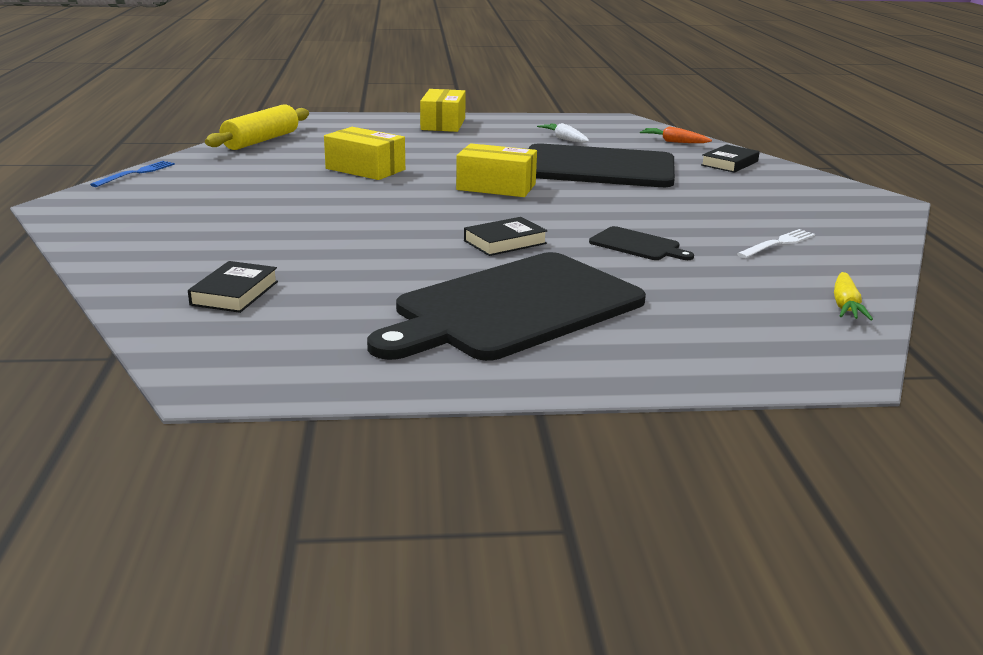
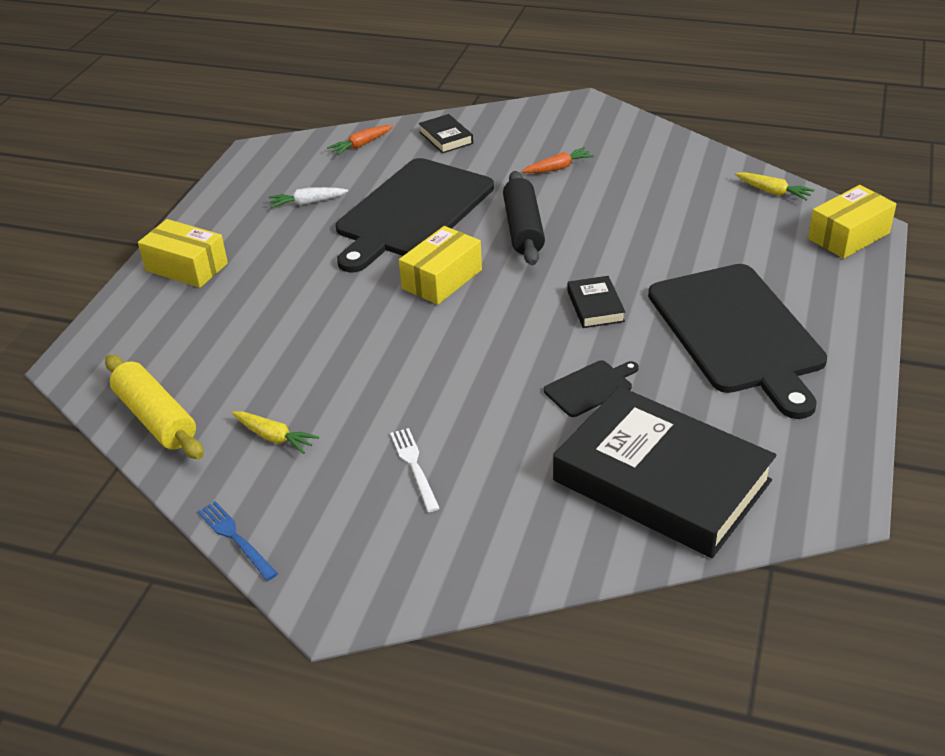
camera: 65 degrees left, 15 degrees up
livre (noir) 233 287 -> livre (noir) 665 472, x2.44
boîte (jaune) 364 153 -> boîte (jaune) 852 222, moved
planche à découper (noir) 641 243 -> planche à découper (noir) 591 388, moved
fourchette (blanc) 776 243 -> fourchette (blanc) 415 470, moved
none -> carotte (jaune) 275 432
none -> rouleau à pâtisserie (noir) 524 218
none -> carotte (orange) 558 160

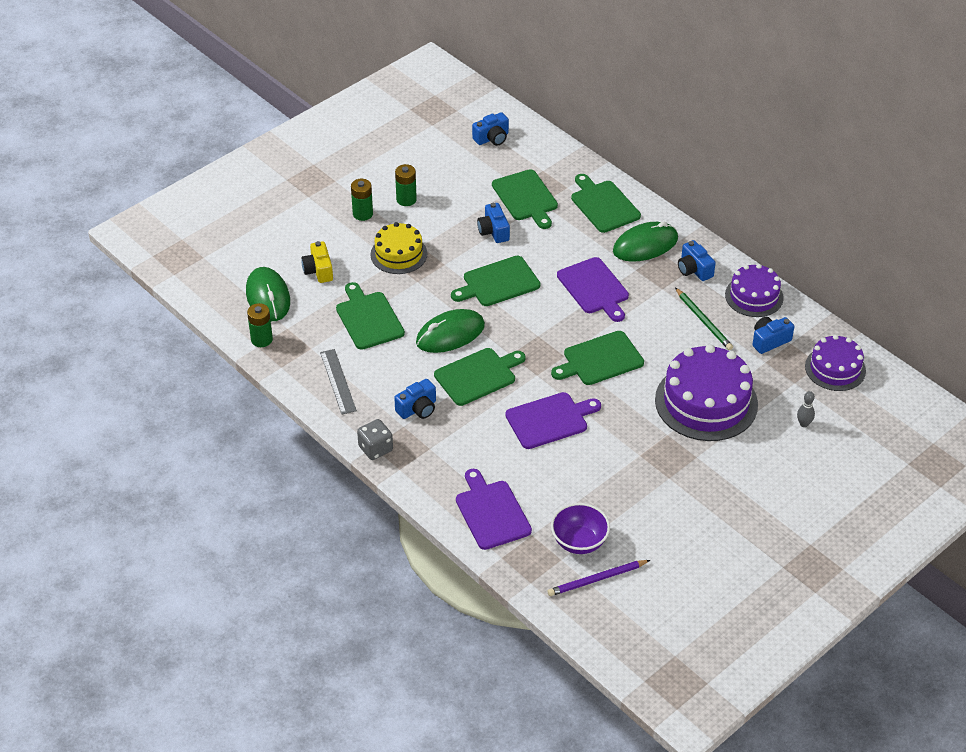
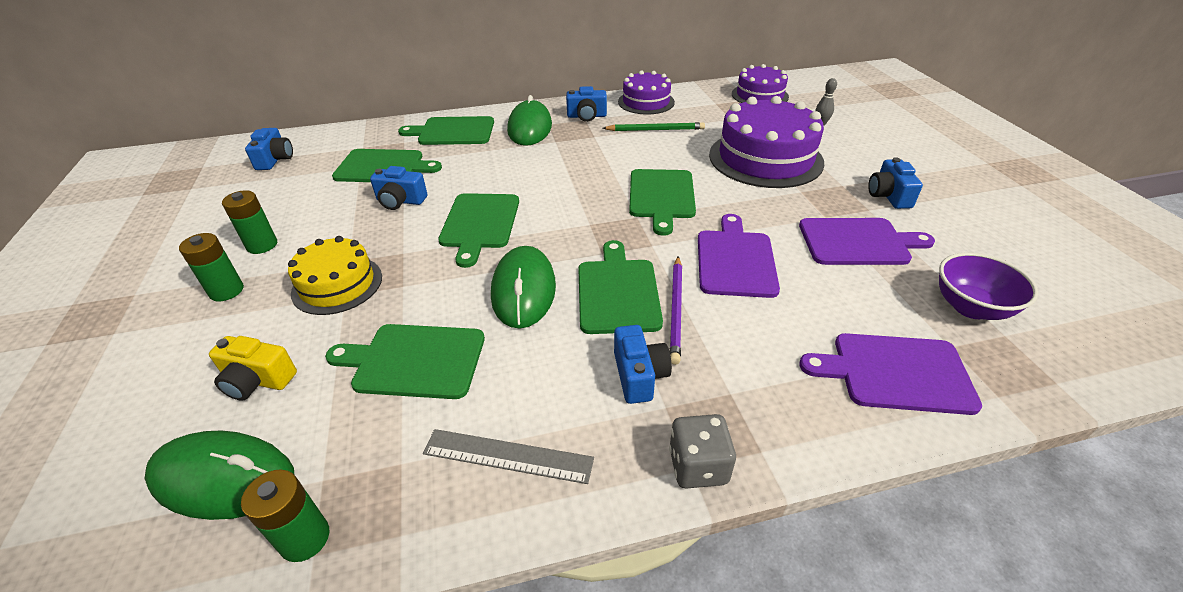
camera: 60 degrees left, 5 degrees down
crayon (violet) 599 578 -> crayon (violet) 675 310, moved
planche à découper (violet) 593 289 -> planche à découper (violet) 867 241, moved
appareil photo (bleu) 773 335 -> appareil photo (bleu) 895 183, moved

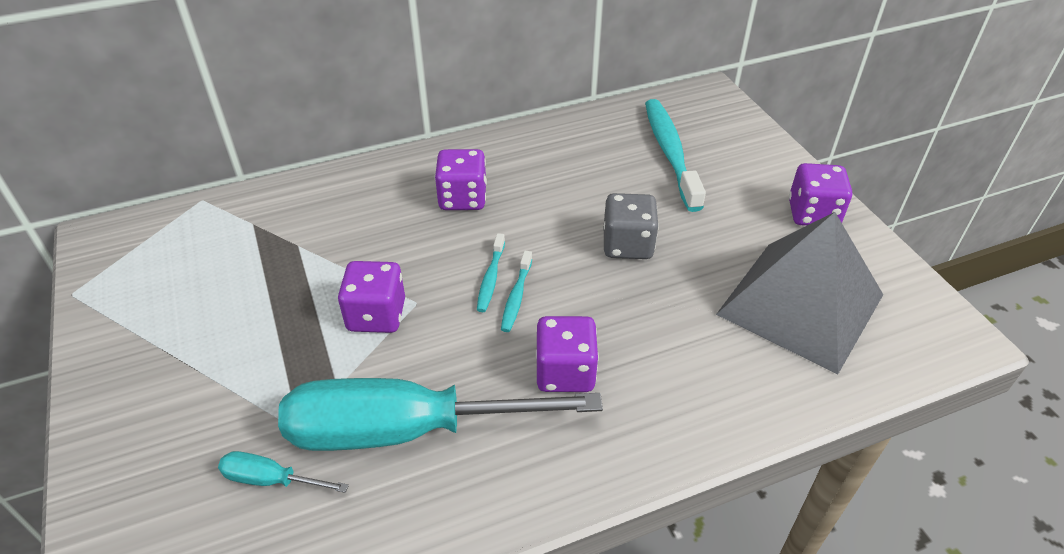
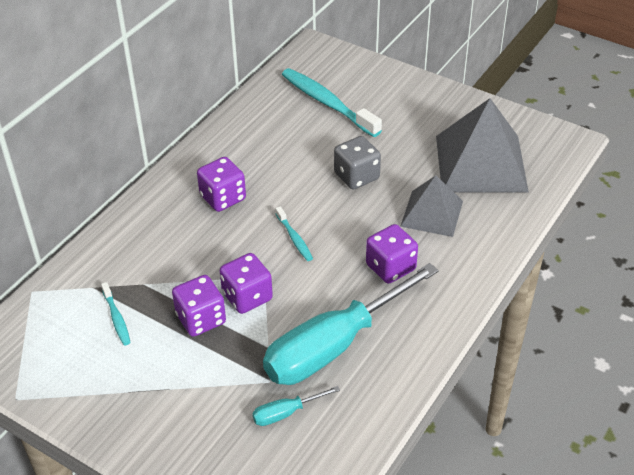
camera: 35 degrees left, 0 degrees up
brosse à dents (turquoise) 516 291 -> brosse à dents (turquoise) 116 313, moved
dé (violet) 820 194 -> dé (violet) 199 306, moved
none -> pyramide (gris) 431 206

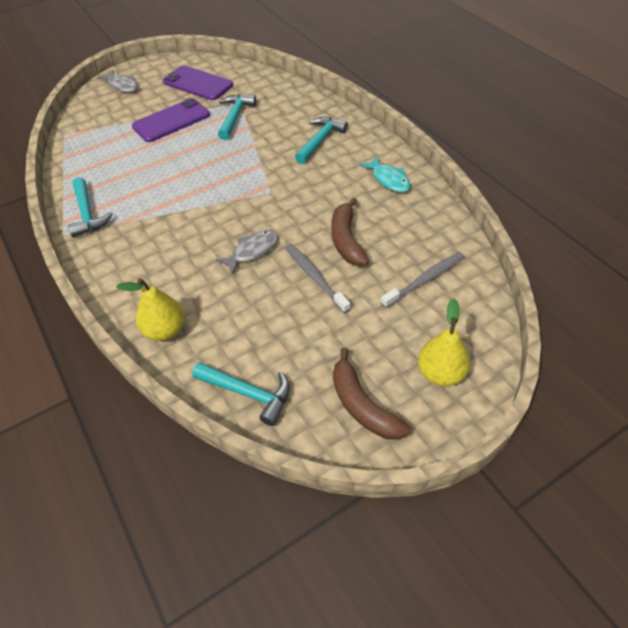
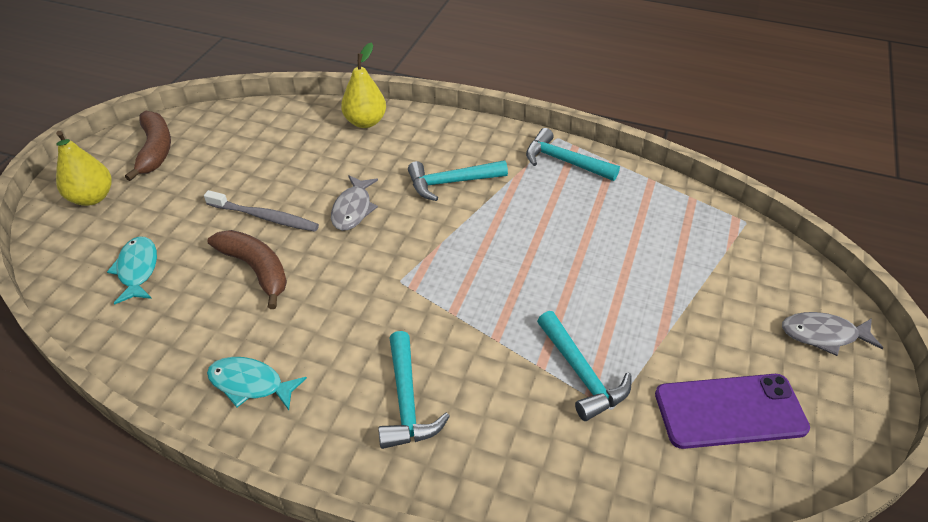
camera: 140 degrees right, 5 degrees down
téléphone (violet) 171 120 -> none
marteau (turquoise) 241 394 -> marteau (turquoise) 458 180, moved
banane (marron) 372 393 -> banane (marron) 148 146, 60 degrees clockwise
brosse à dents (gris) 423 280 -> poisson (turquoise) 132 271

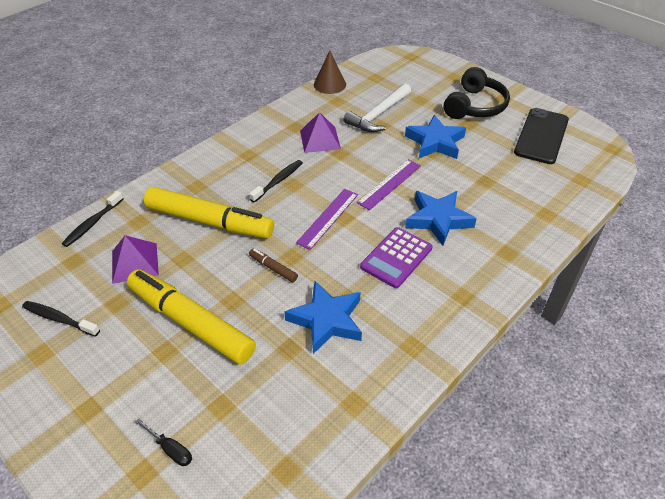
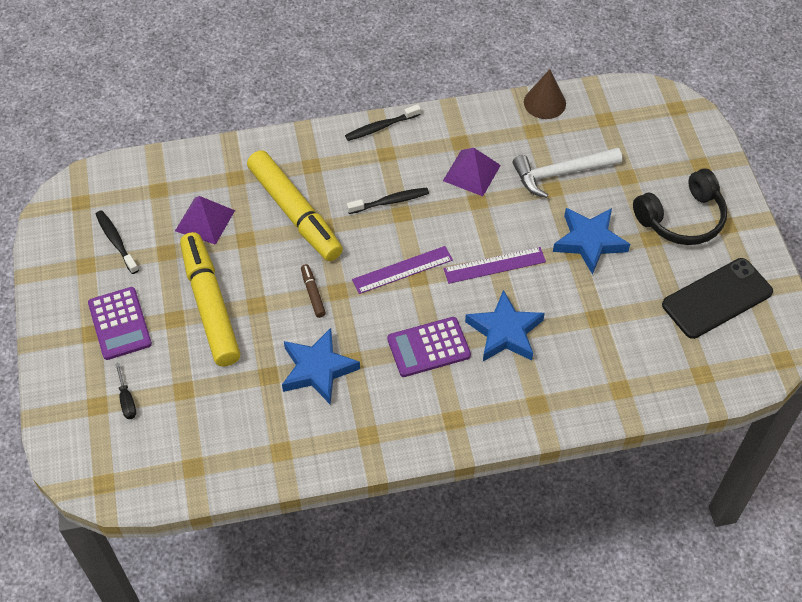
camera: 35 degrees right, 10 degrees up
brosse à dents (noir) 92 219 -> brosse à dents (noir) 383 122, moved
none -> calculatrice (violet) 120 323

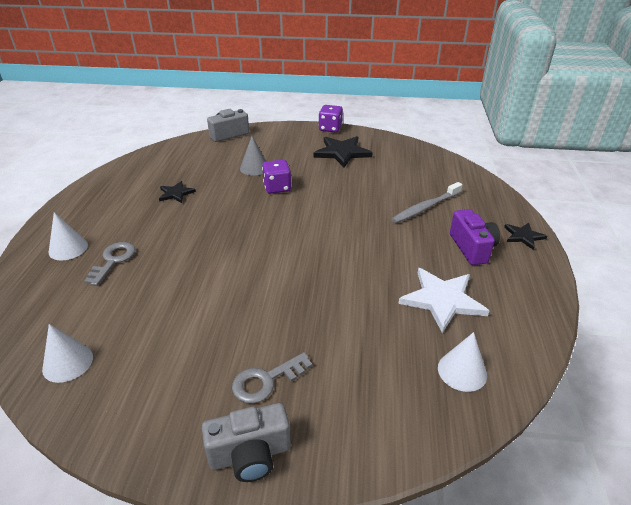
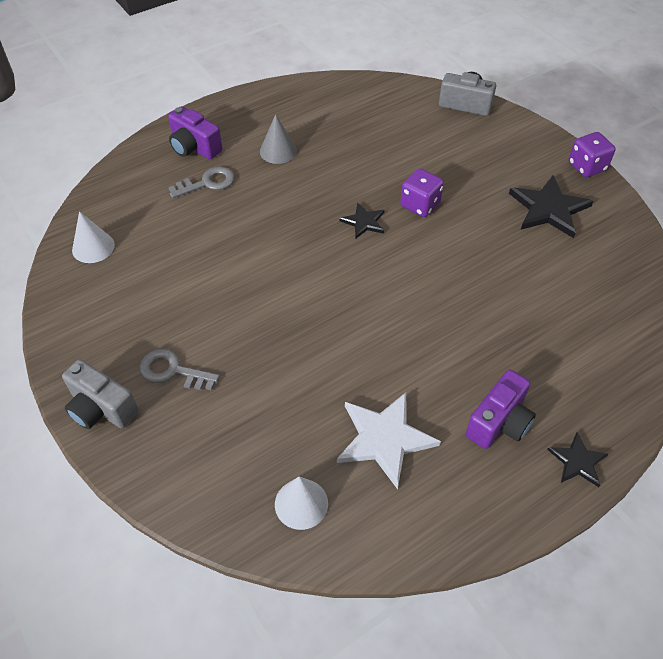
camera: 50 degrees right, 15 degrees up
cône (blanc) 68 236 -> appareil photo (violet) 195 132
étoile (noir) 177 192 -> étoile (noir) 361 220, moved
cône (gris) 253 156 -> cône (gris) 278 139, moved
brosse à dents (gris) 427 202 -> none

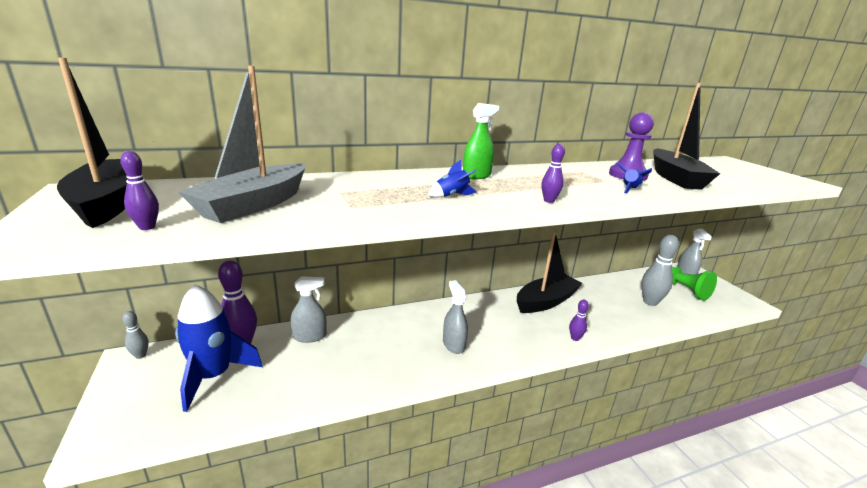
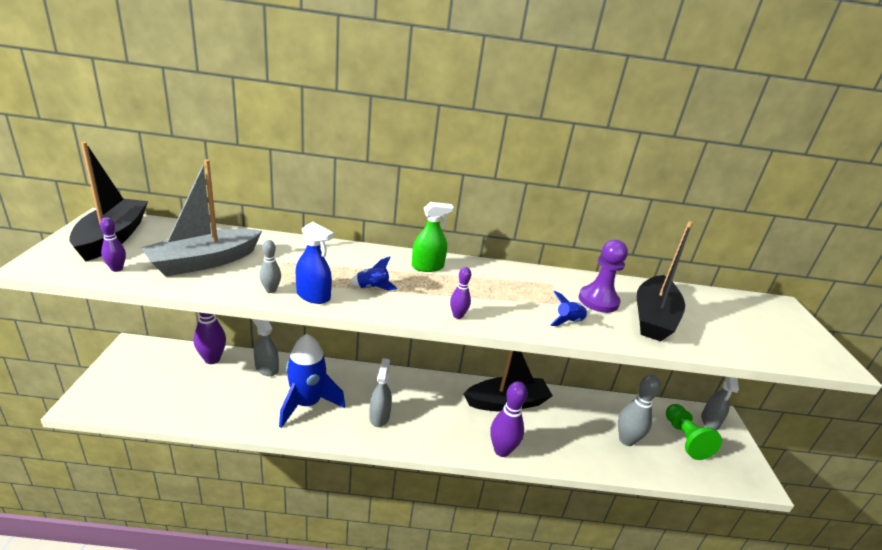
camera: 20 degrees right, 5 degrees up
quille (gris) 135 335 -> quille (gris) 270 266, moved
fusée (bleu) 219 348 -> fusée (bleu) 312 381, moved
vaporisateur (gris) 309 309 -> vaporisateur (gris) 265 347, 150 degrees counterclockwise
quille (violet) 579 320 -> quille (violet) 509 419, x1.90
none -> vaporisateur (bleu) 315 263

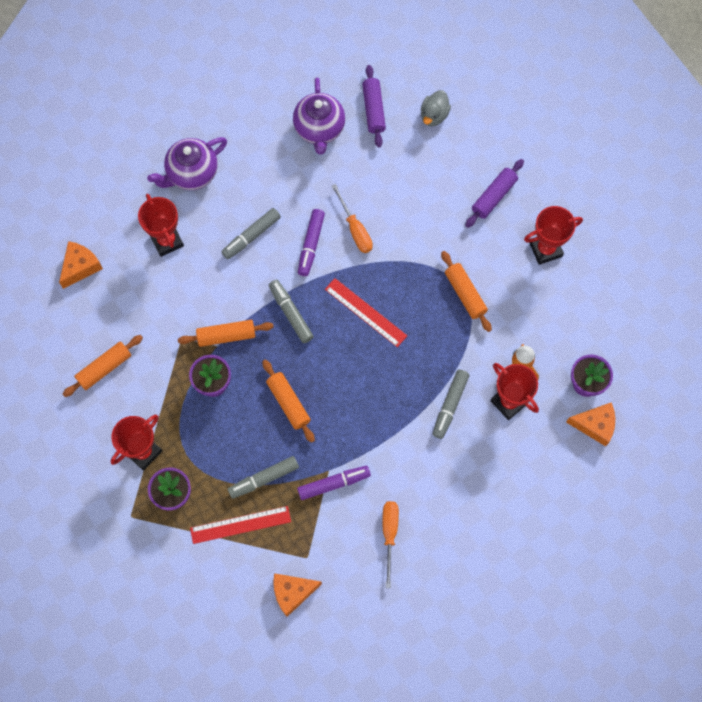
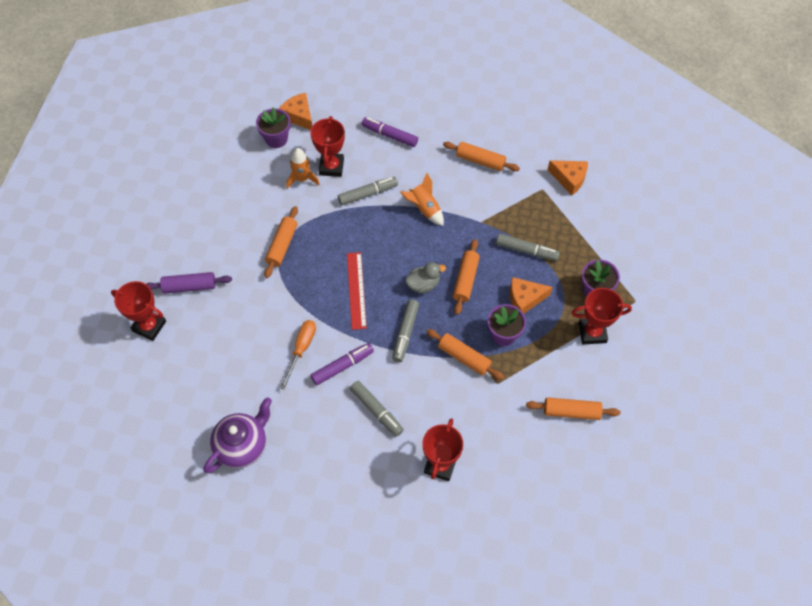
camera: 135 degrees left, 10 degrees down
fromage (orange) 81 265 -> fromage (orange) 531 295, moved
théière (violet) 187 163 -> none
règle (rouge) 240 525 -> none
feutre (gris) 251 233 -> feutre (gris) 377 409, 45 degrees clockwise
feutre (violet) 334 483 -> feutre (violet) 390 132, moved
rouleau à pâtisserie (violet) 374 106 -> none
tournevis (orange) 390 544 -> rouleau à pâtisserie (orange) 481 156
canard (gris) 436 108 -> canard (gris) 425 278, moved
trophée (rouge) 553 235 -> trophée (rouge) 138 311, moved
none -> fusée (orange) 422 199

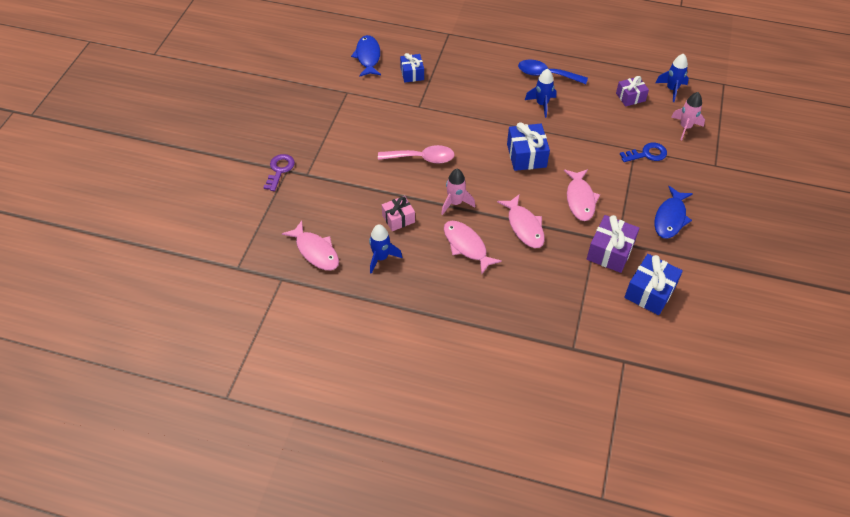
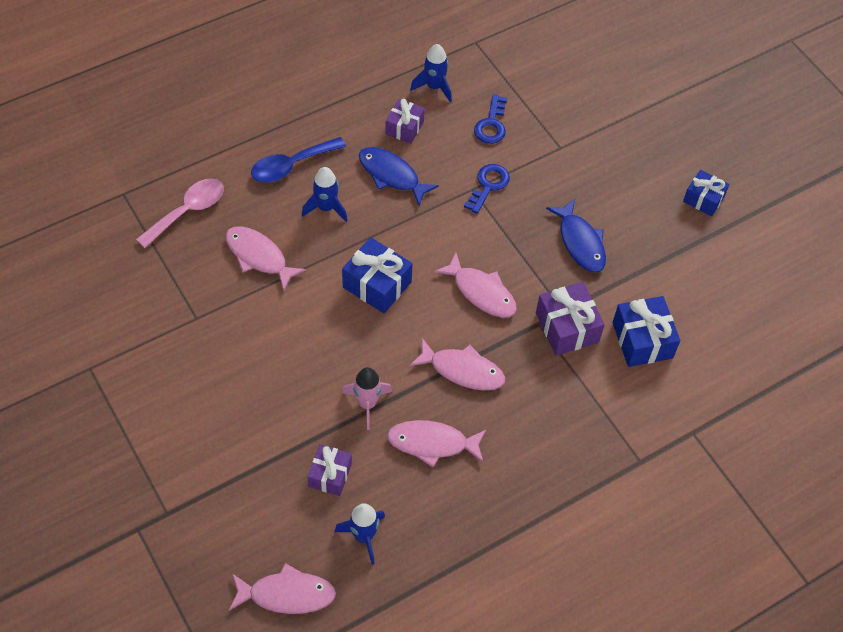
camera: 50 degrees left, 5 degrees up
clé (violet) 279 172 -> none
poisson (bleu) 366 56 -> poisson (bleu) 399 176, moved
cuillère (rose) 416 154 -> cuillère (rose) 180 213, moved
cadeau (rose) 398 213 -> cadeau (violet) 330 470
cadeau (bleu) 412 68 -> cadeau (bleu) 706 193, moved
fusée (rose) 688 116 -> clé (bleu) 490 119
none -> poisson (rose) 266 258

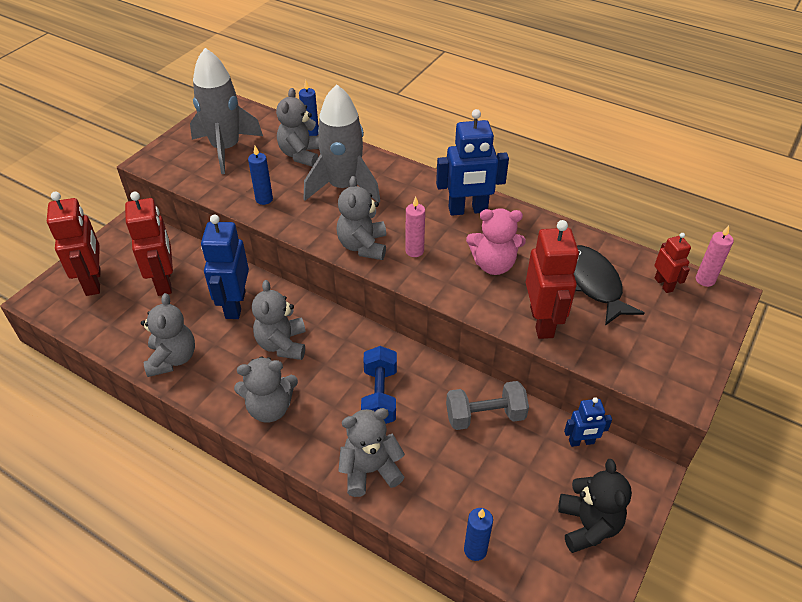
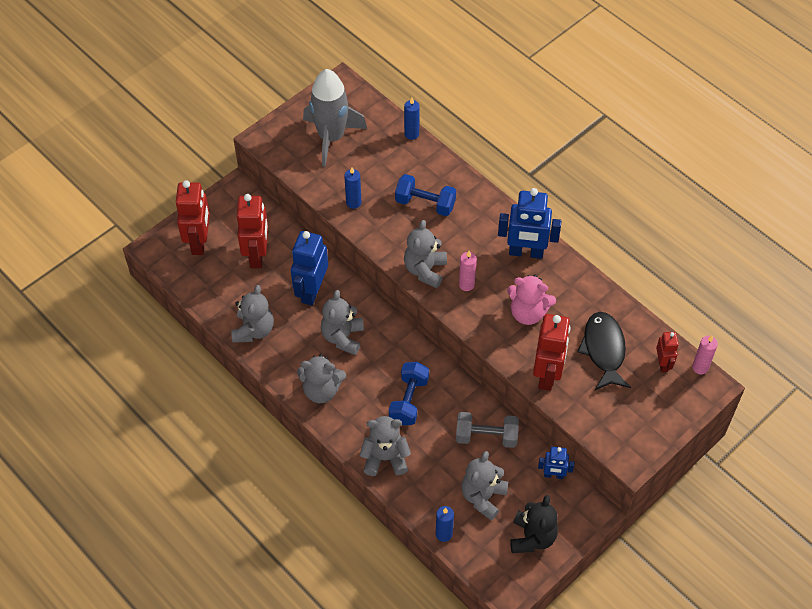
camera: 15 degrees right, 10 degrees up
ours en peluche (gris) 297 127 -> ours en peluche (gris) 484 485, moved
fusée (gris) 342 143 -> haltère (bleu) 425 195

